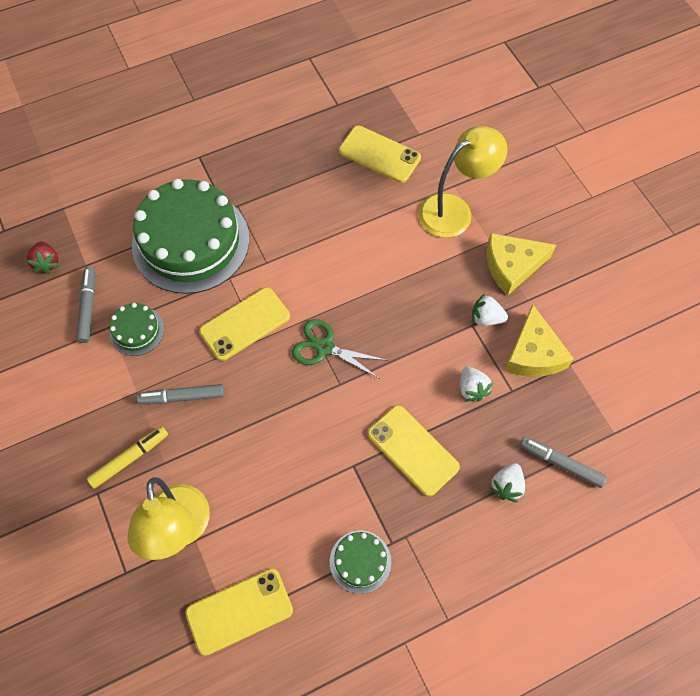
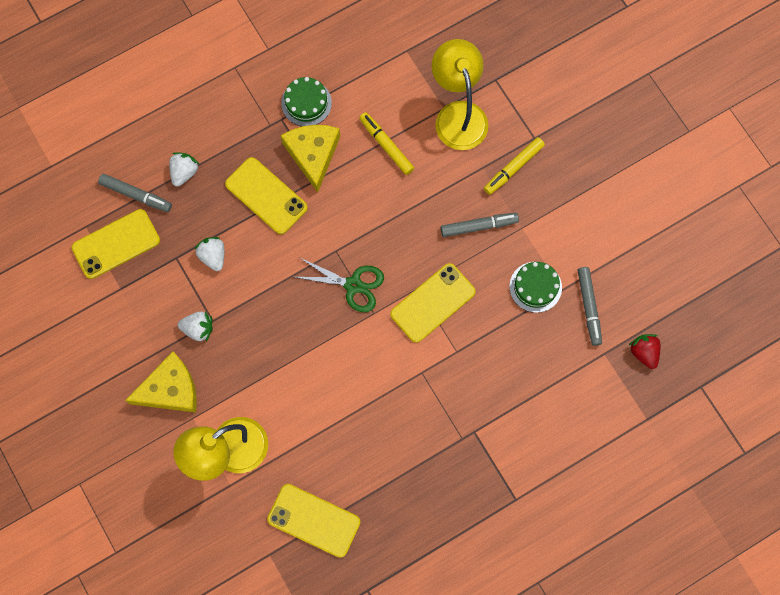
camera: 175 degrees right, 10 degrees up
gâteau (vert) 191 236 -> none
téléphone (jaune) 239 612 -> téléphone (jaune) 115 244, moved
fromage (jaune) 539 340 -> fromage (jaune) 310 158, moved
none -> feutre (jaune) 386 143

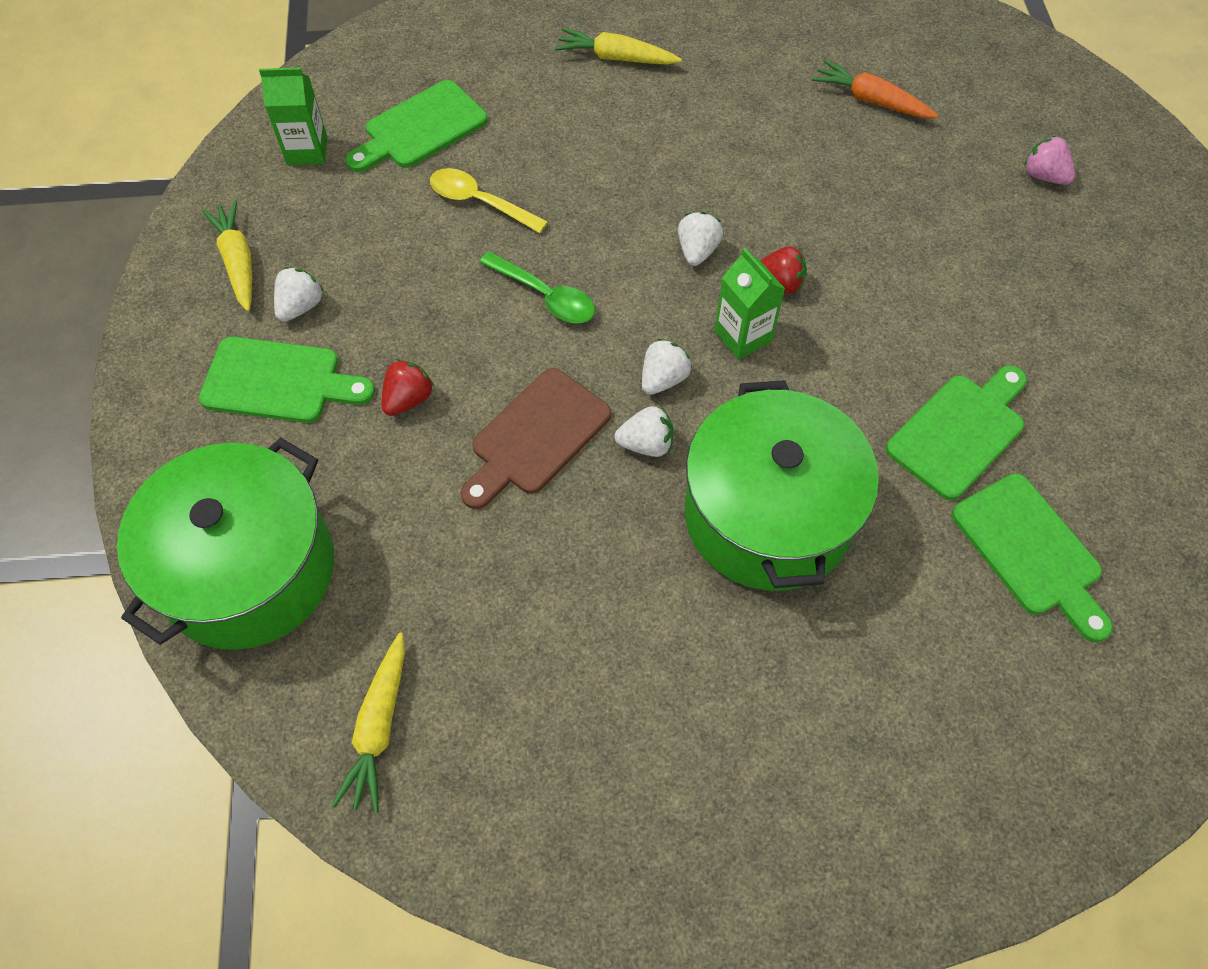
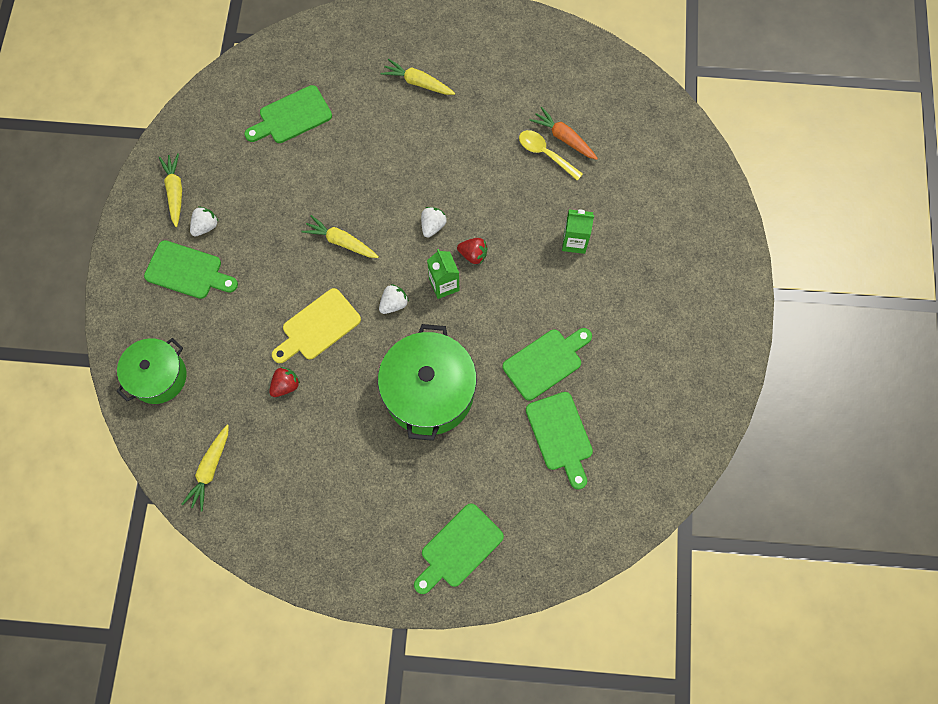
camera: 10 degrees right, 10 degrees up
marmite (vert) 225 543 -> marmite (vert) 152 371, x0.64
brique de lait (vert) 293 116 -> brique de lait (vert) 578 231, moved
fraise (rouge) 408 387 -> fraise (rouge) 284 382, moved
cuillère (jaune) 489 200 -> cuillère (jaune) 551 155, moved
planche à découper (marron) 535 438 -> planche à découper (jaune) 316 325
cuillère (vert) 537 287 -> carotte (jaune) 340 236
fraise (blanc) 644 431 -> none
fraise (rose) 1049 160 -> none
none -> planche à découper (vert) 459 548

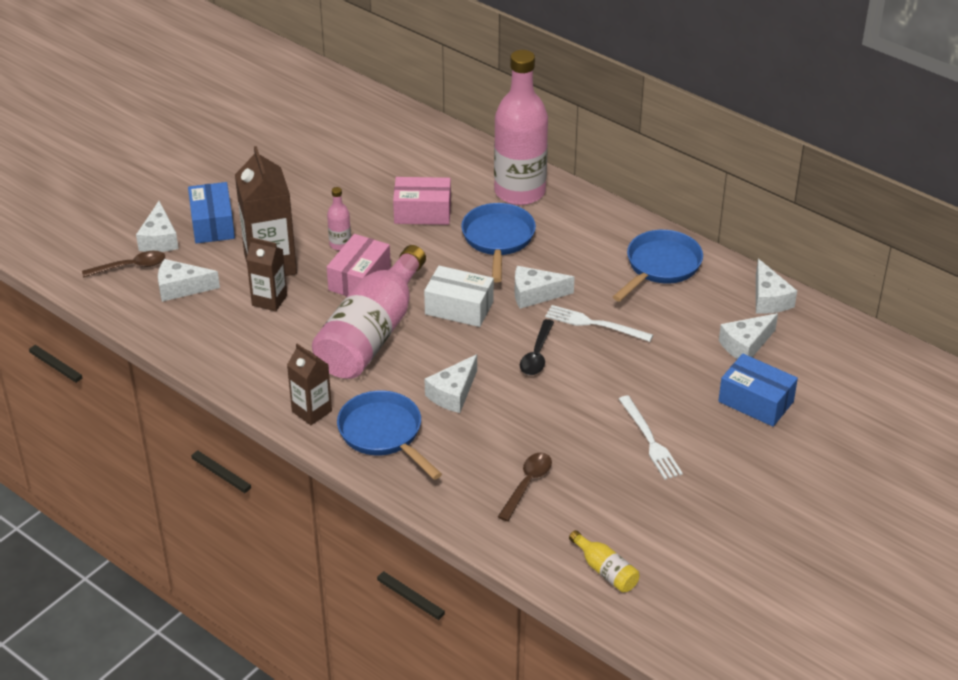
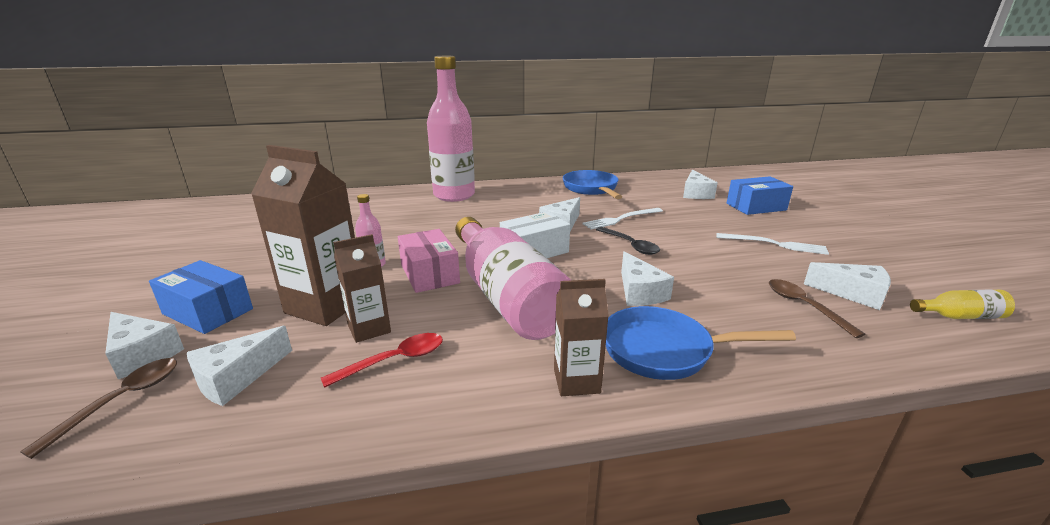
camera: 50 degrees left, 15 degrees down
boîte (rose) 422 201 -> none
poêle (bleu) 498 243 -> none
fromage (blanc) 776 286 -> fromage (blanc) 847 286, moved
none -> cuillère (rouge) 382 360

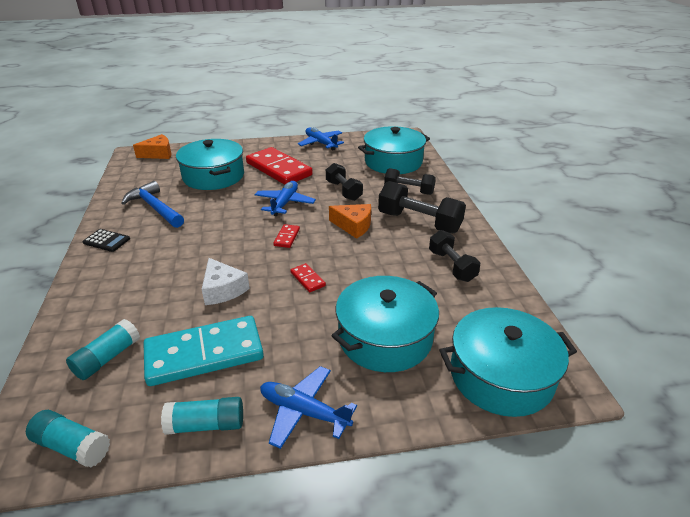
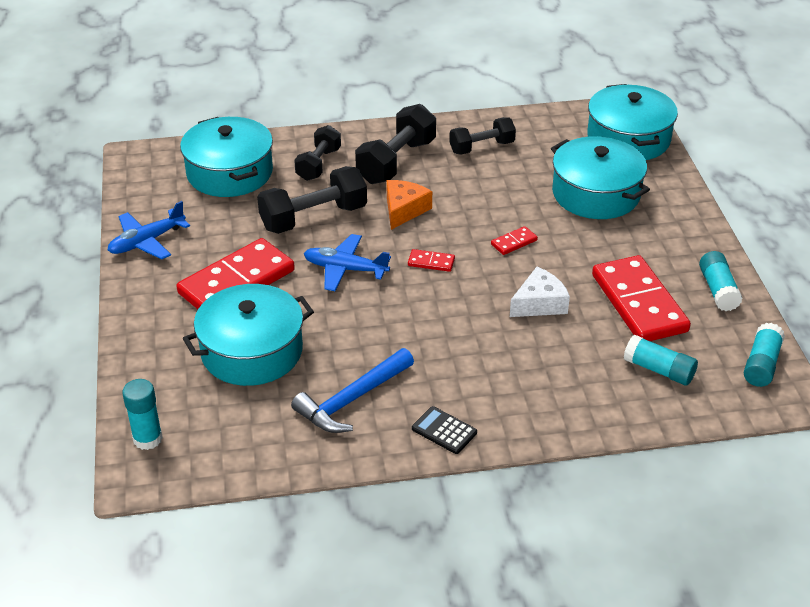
camera: 90 degrees left, 5 degrees up
calculatrice (noir) 106 240 -> calculatrice (noir) 444 430, 75 degrees counterclockwise
fromage (orange) 152 146 -> bâton de colle (turquoise) 142 414
domino (turquoise) 204 351 -> domino (rouge) 641 298
avion (bleu) 308 407 -> none
haltère (noir) 344 182 -> haltère (noir) 312 200, x1.53

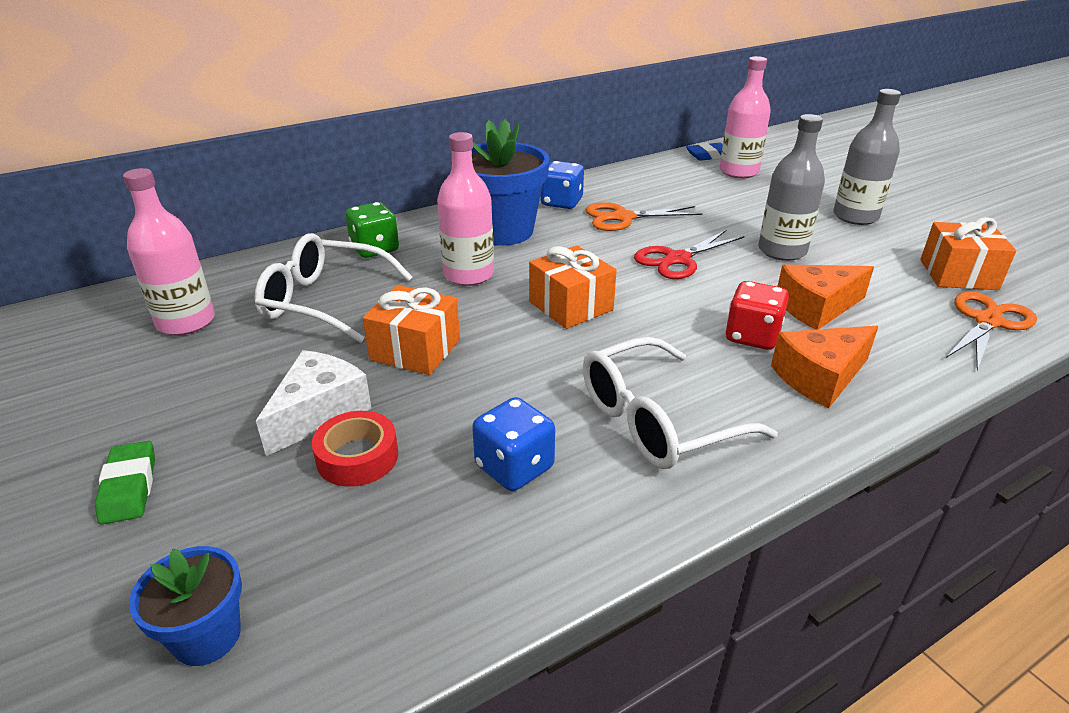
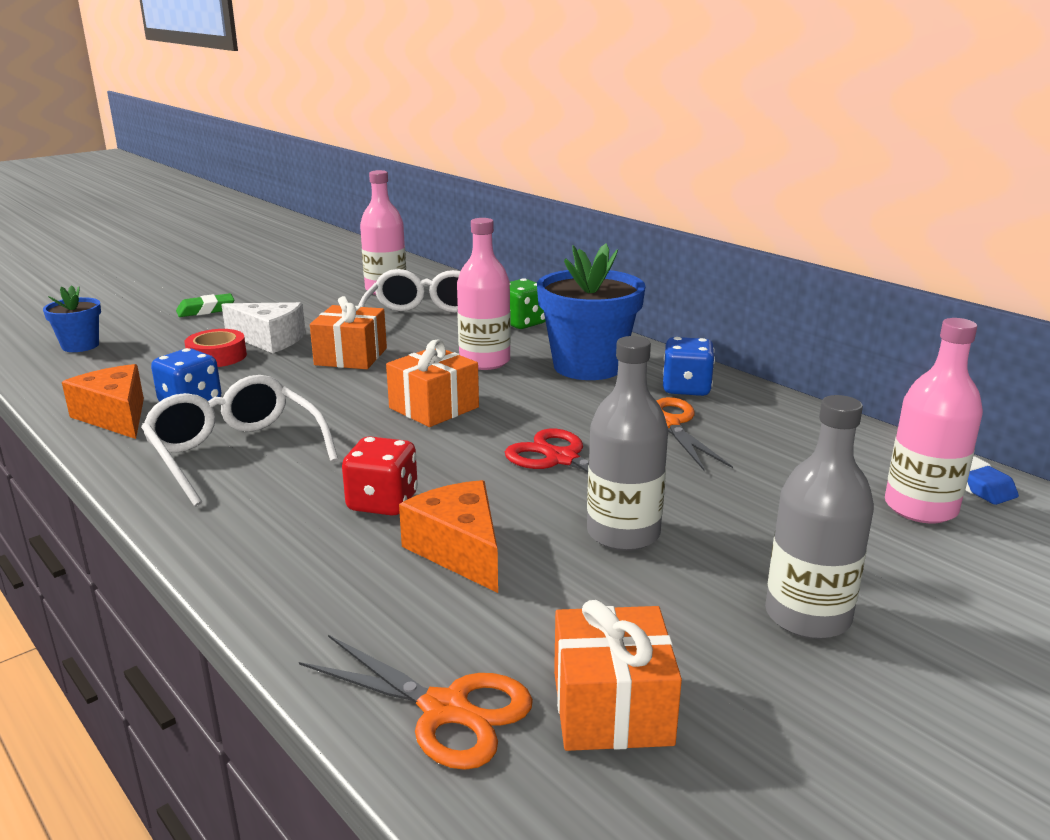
camera: 80 degrees right, 10 degrees down
fromage (orange) 824 367 -> fromage (orange) 103 401, moved

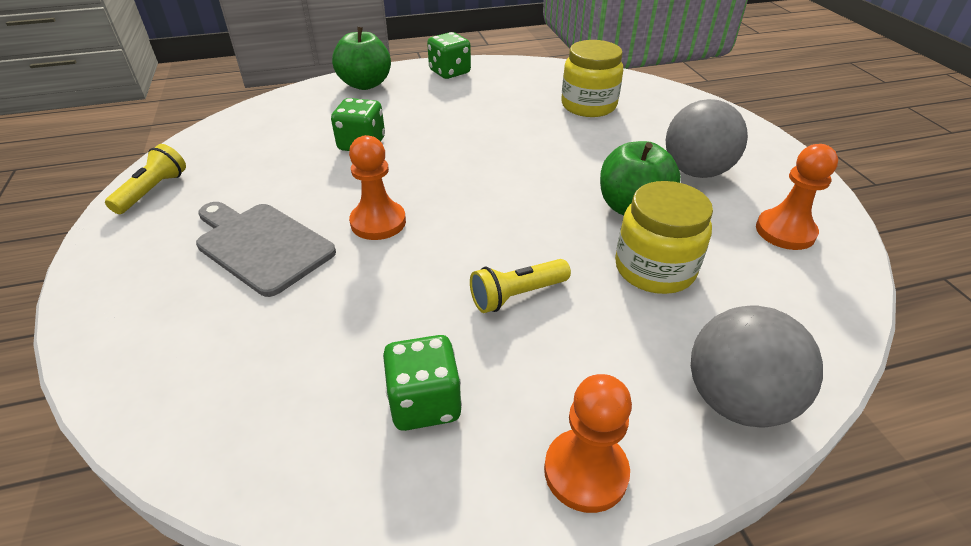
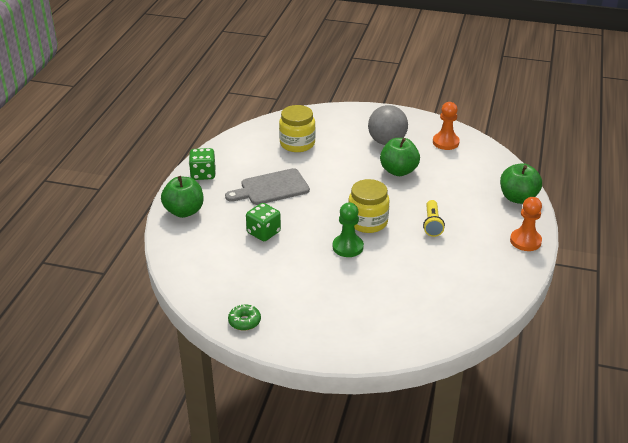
camera: 60 degrees left, 5 degrees down
lampe de poche (jaune) 145 179 -> beignet (vert) 244 317
planche à découper (gris) 266 249 -> planche à découper (gris) 267 186, moved
pion (orange) 377 187 -> pion (vert) 348 229
dé (vert) 422 383 -> none
bocal (jaune) 664 237 -> bocal (jaune) 369 206, moved
balle (gris) 757 366 -> pomme (vert) 521 183

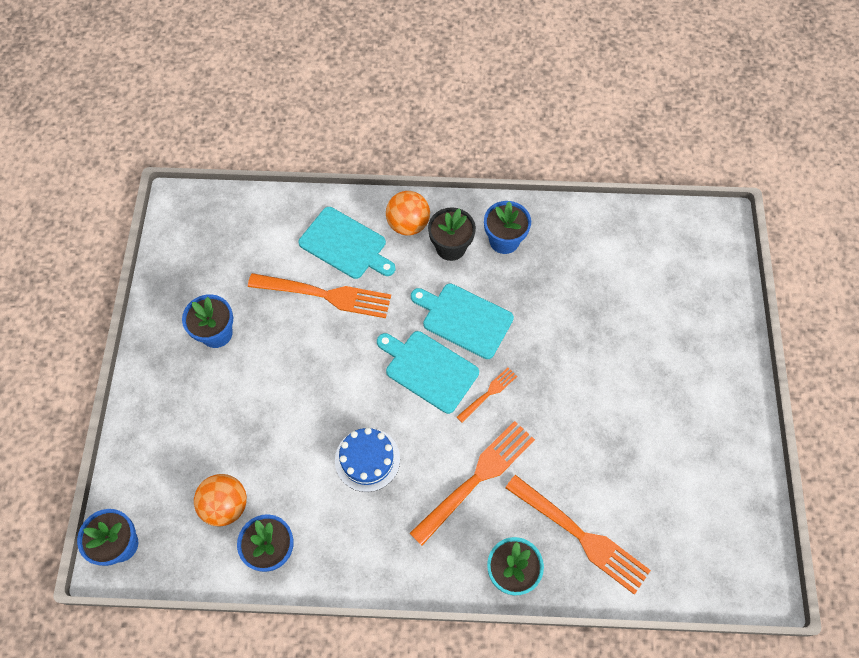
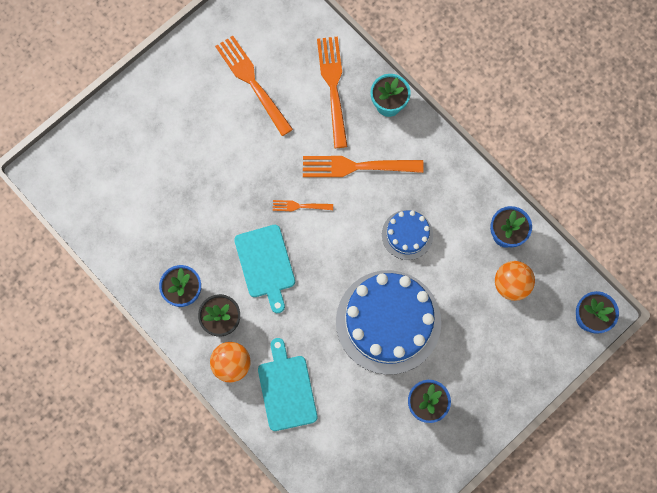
camera: 135 degrees left, 10 degrees up
fourchette (orange) 319 295 -> fourchette (orange) 254 86, moved
planche à découper (turquoise) 428 372 -> none
none -> gâteau (bleu) 388 322

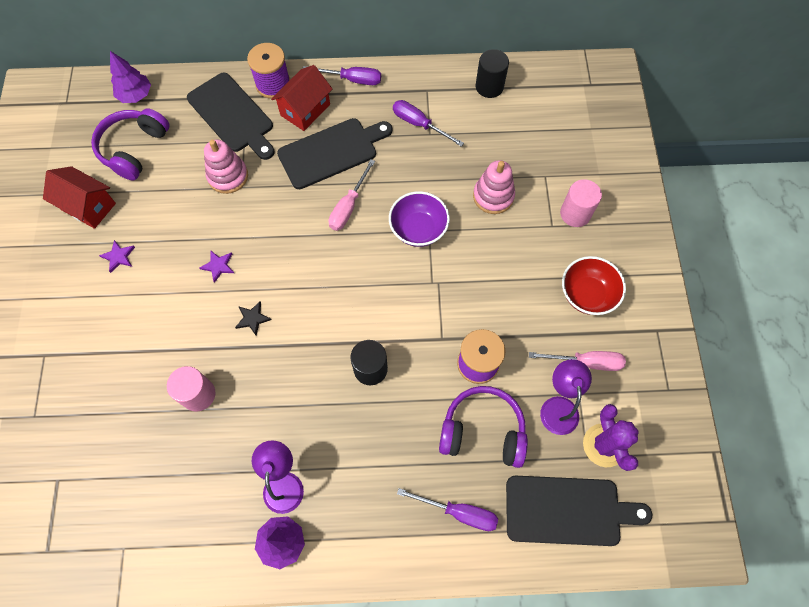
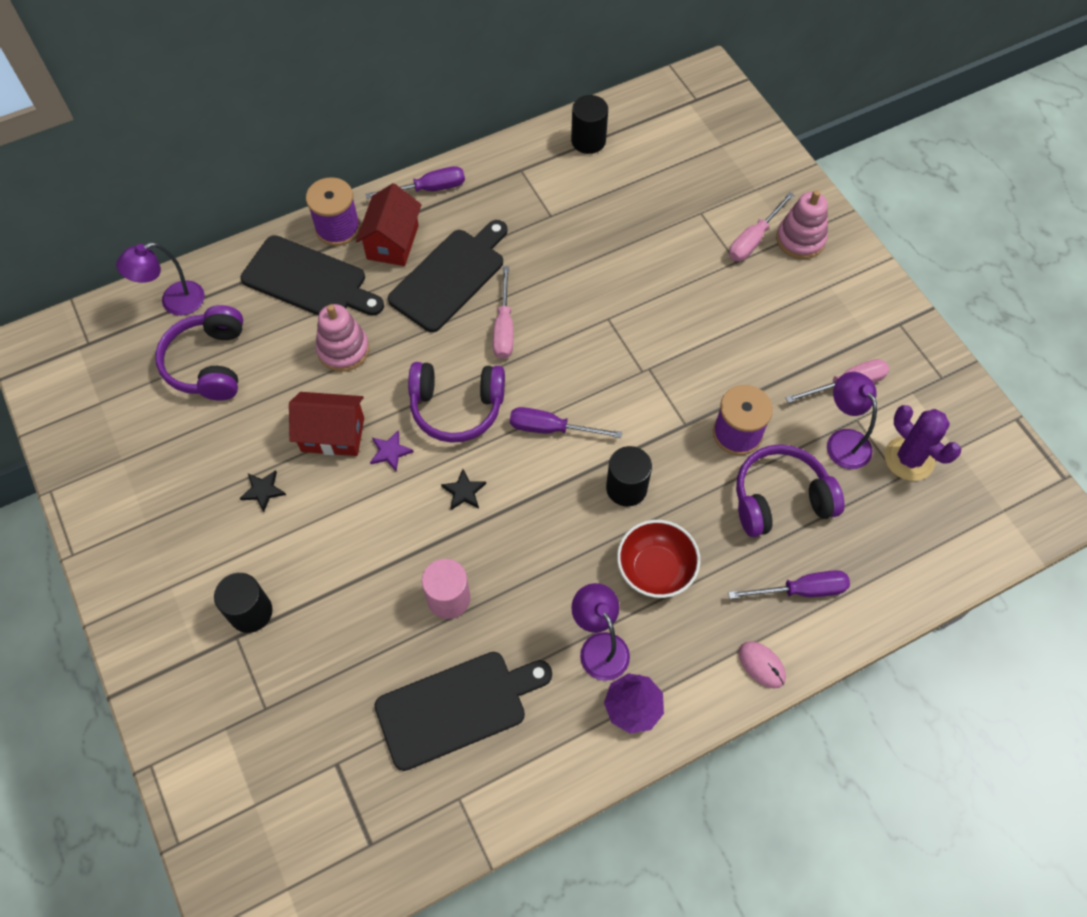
camera: 25 degrees left, 5 degrees down
maison (rouge) 79 197 -> maison (rouge) 326 424, moved
étoile (violet) 117 256 -> étoile (noir) 263 491
arbre (violet) 130 77 -> lampe (violet) 160 279
bol (violet) 419 219 -> none
tournevis (violet) 428 123 -> tournevis (violet) 566 422, moved
jouet à empiler (rose) 494 187 -> jouet à empiler (rose) 802 224, moved
planche à découper (noir) 579 511 -> planche à découper (noir) 463 711, moved
cylindre (rose) 581 203 -> tournevis (rose) 761 226
bol (rouge) 594 285 -> bol (rouge) 658 559, moved
none -> cylindre (noir) 243 603
none -> casque audio (violet) 456 402
none -> souris (rose) 762 664

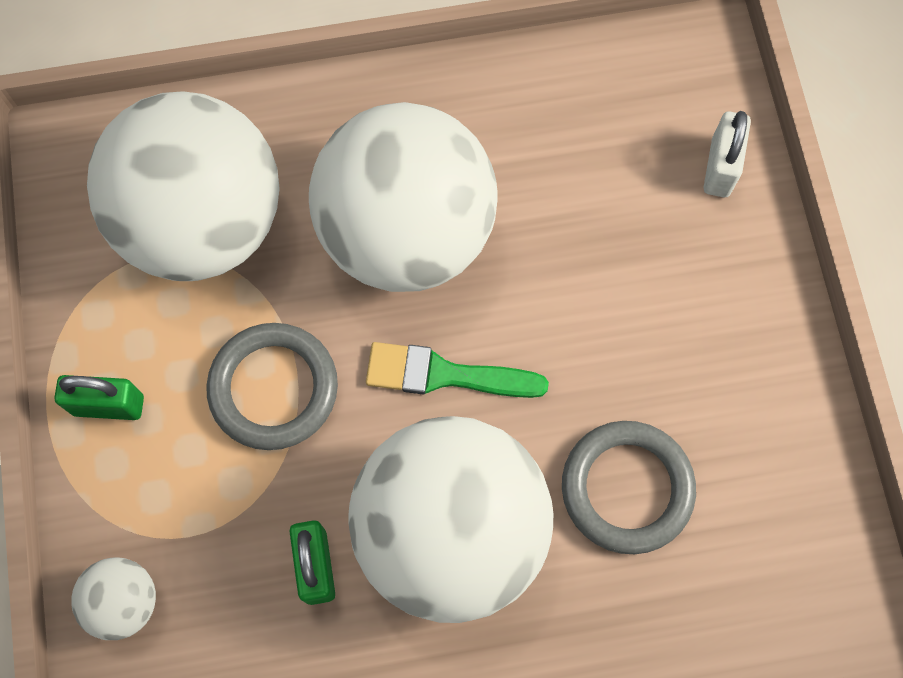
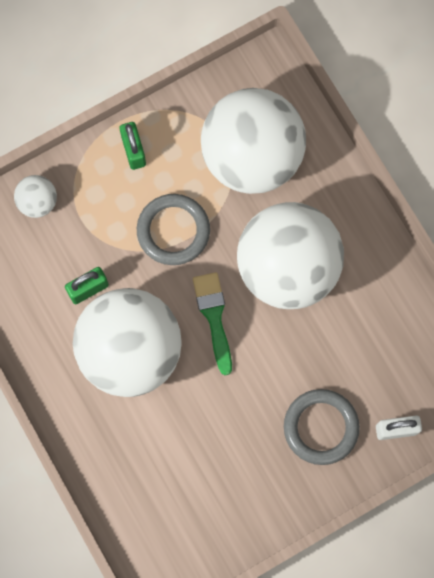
camera: 70 degrees right, 5 degrees up
anneau (gris) 629 487 -> anneau (gris) 322 427, moved

